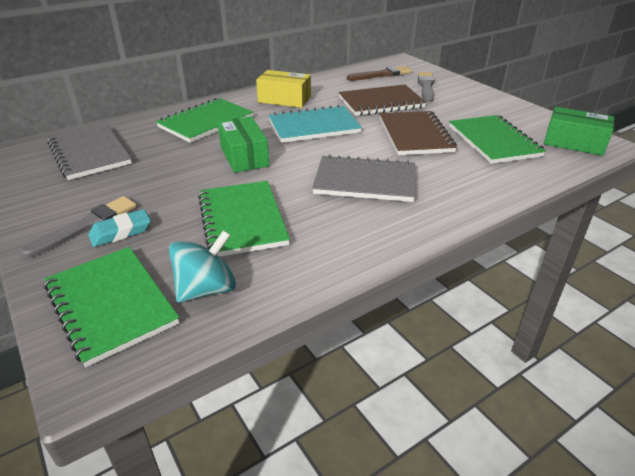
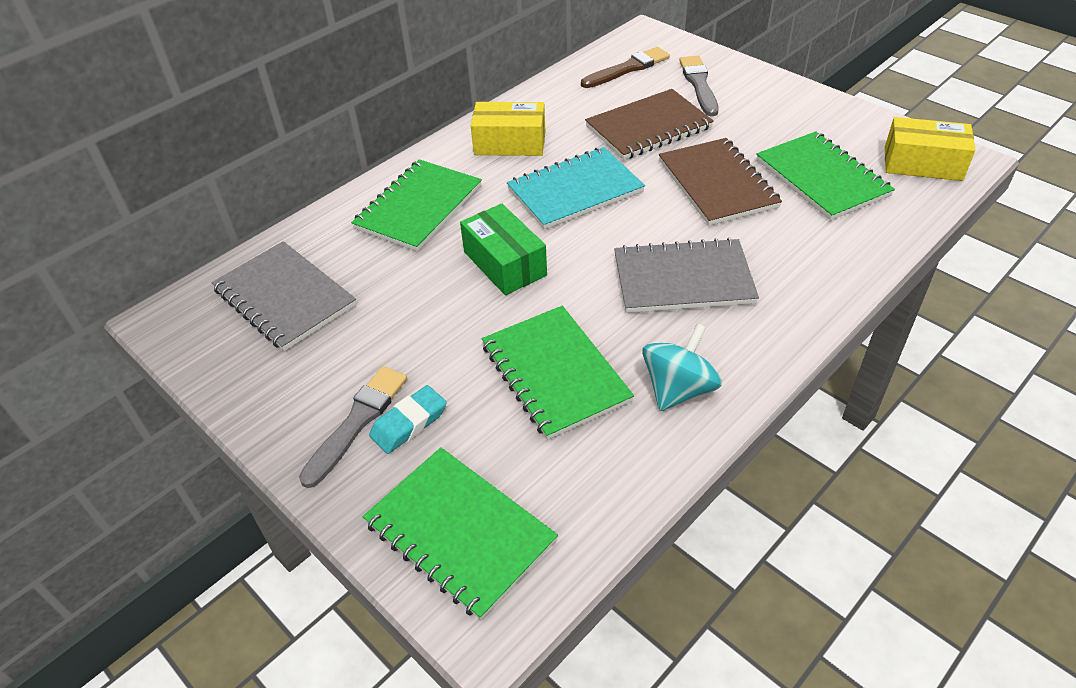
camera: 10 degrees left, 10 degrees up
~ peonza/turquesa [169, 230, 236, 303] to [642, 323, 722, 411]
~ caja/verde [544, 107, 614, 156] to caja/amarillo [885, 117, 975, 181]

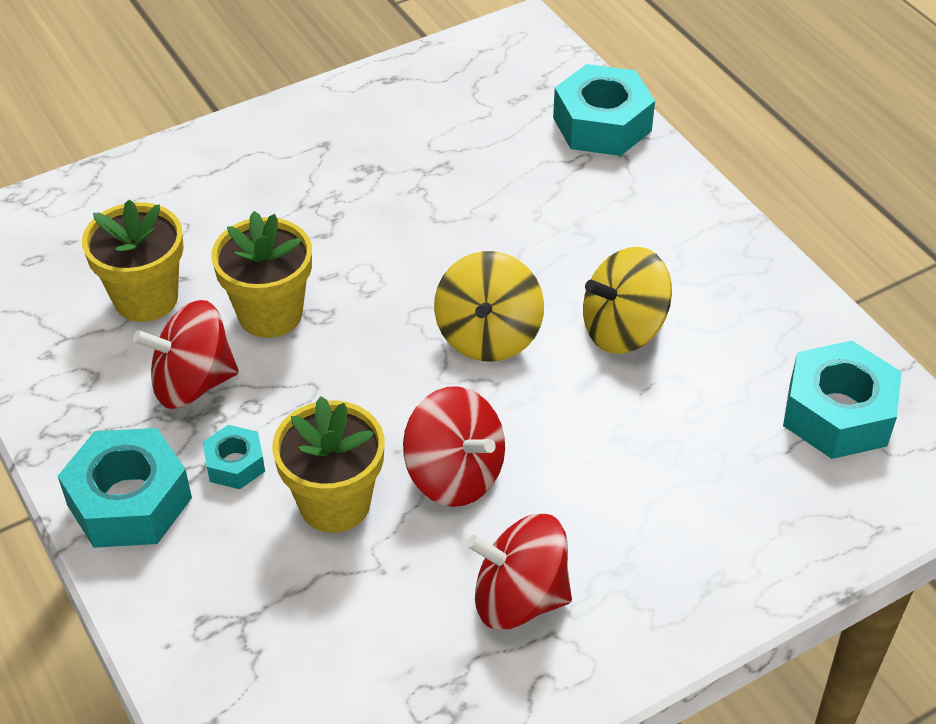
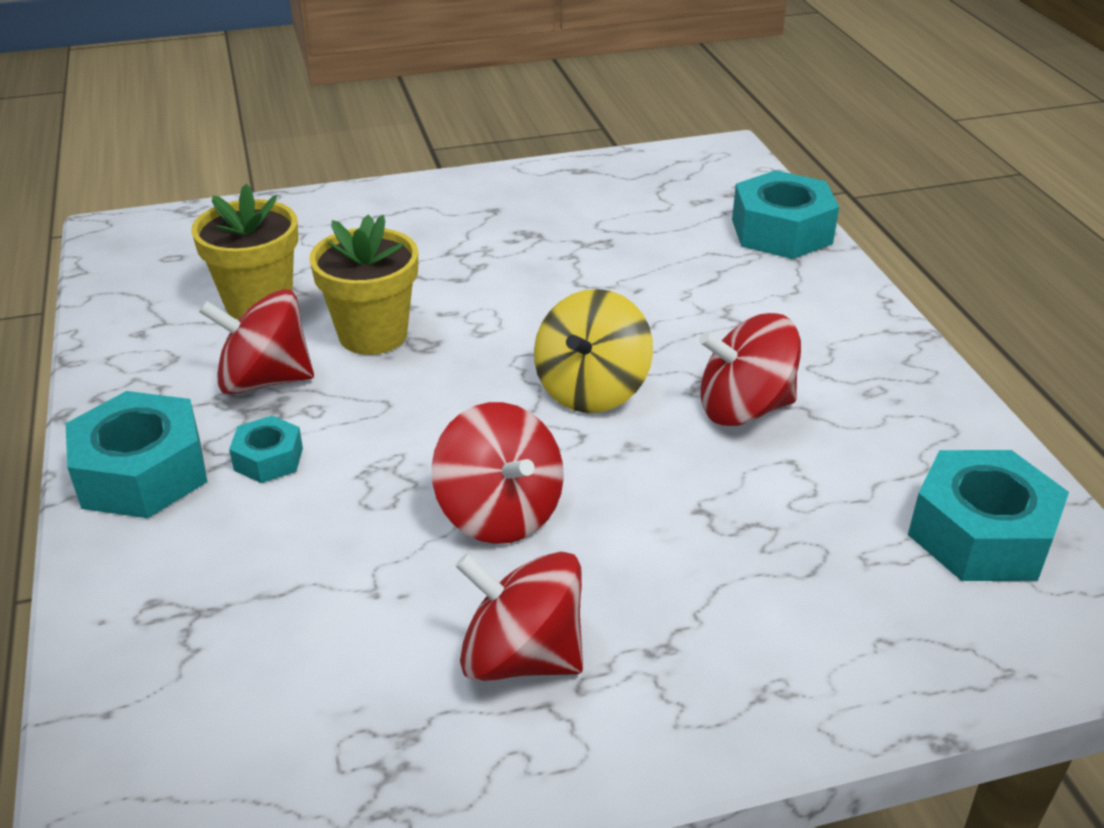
camera: 15 degrees right, 10 degrees down
- maceta/amarillo [272, 396, 384, 533]
~ peonza/amarillo [583, 247, 672, 354] to peonza/rojo [699, 313, 801, 426]

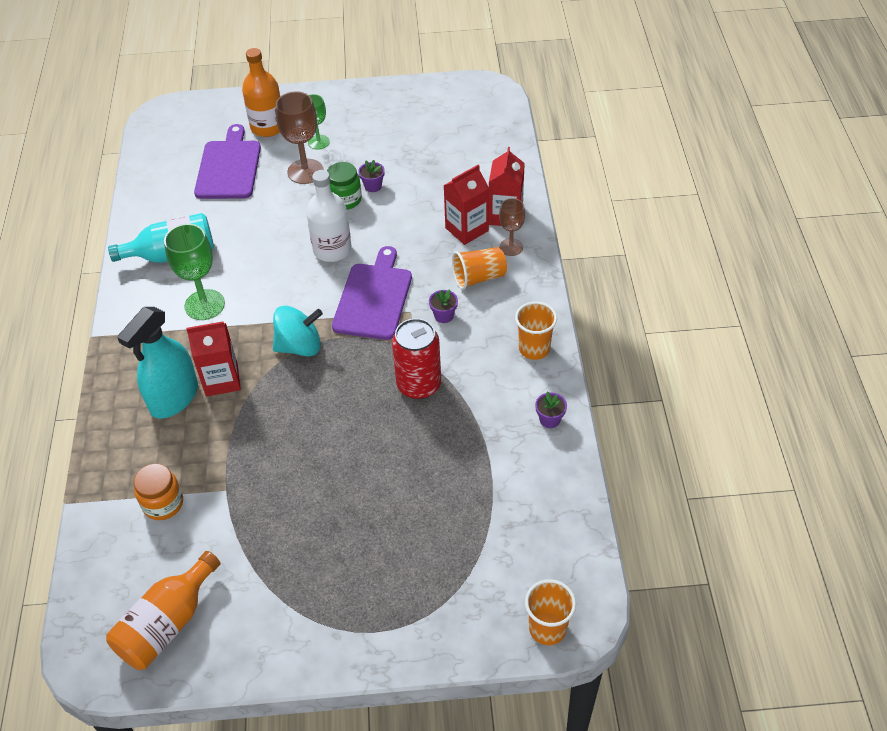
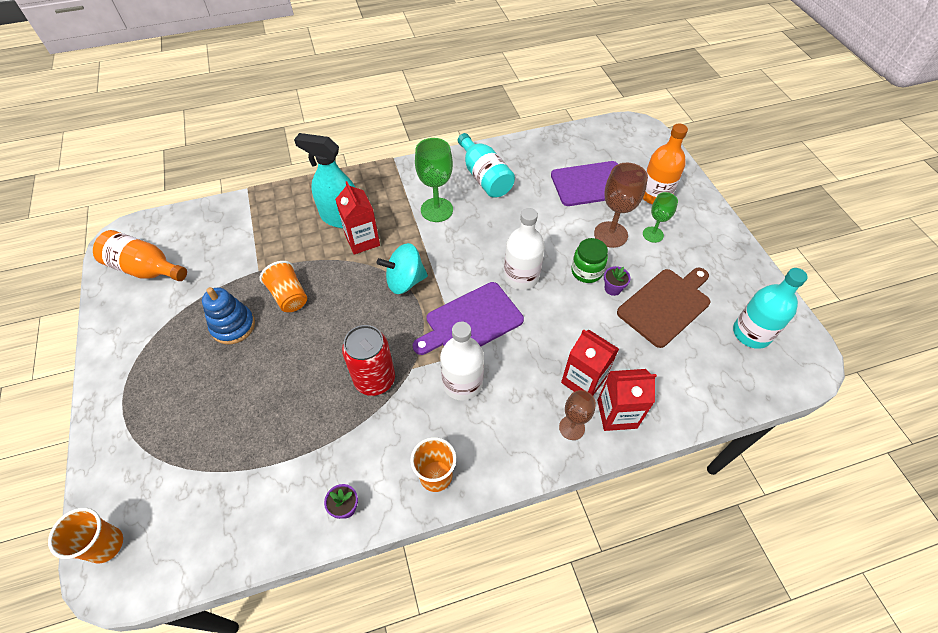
camera: 75 degrees right, 5 degrees up
- tarro/naranja [134, 463, 183, 520]
+ juguete apilable/azul [202, 287, 255, 344]
+ tabla de cortar/marrón [617, 268, 710, 348]
+ botella/turquesa [733, 268, 808, 349]
~ vaso/naranja [452, 247, 507, 290] to [260, 261, 307, 312]
~ maceta/morado [429, 289, 458, 323] to botella/blanco [440, 322, 484, 401]
~ peonza/turquesa [273, 306, 323, 357] = [377, 243, 428, 294] 105 degrees clockwise
~ tabla de cortar/morado [332, 246, 412, 340] = [413, 282, 524, 355] 150 degrees clockwise

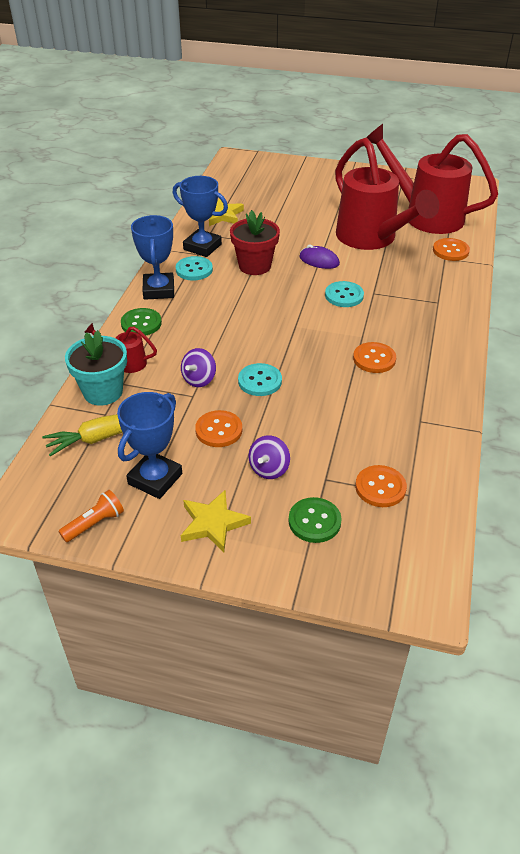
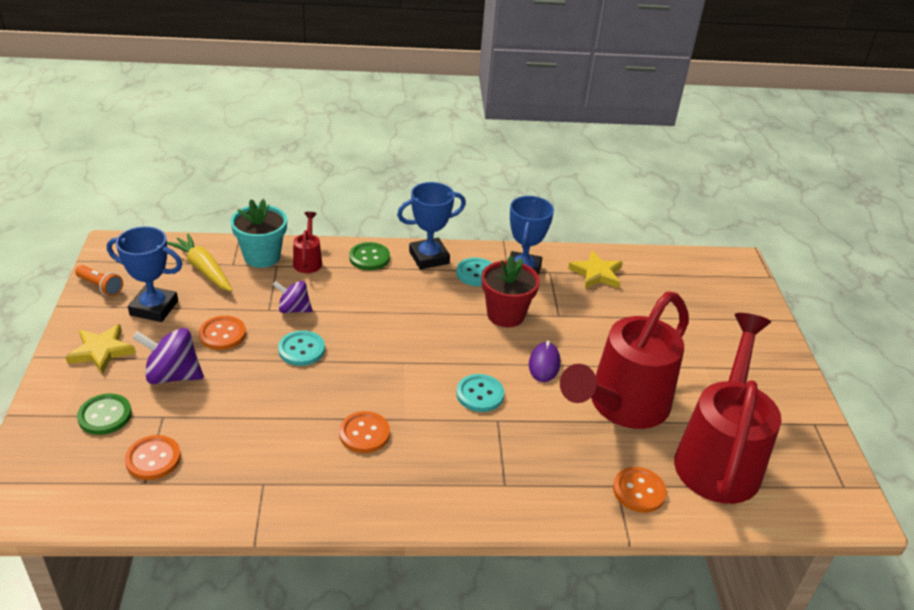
camera: 70 degrees right, 5 degrees down
~ peonza/morado [248, 435, 290, 479] = [132, 328, 204, 384] x1.51

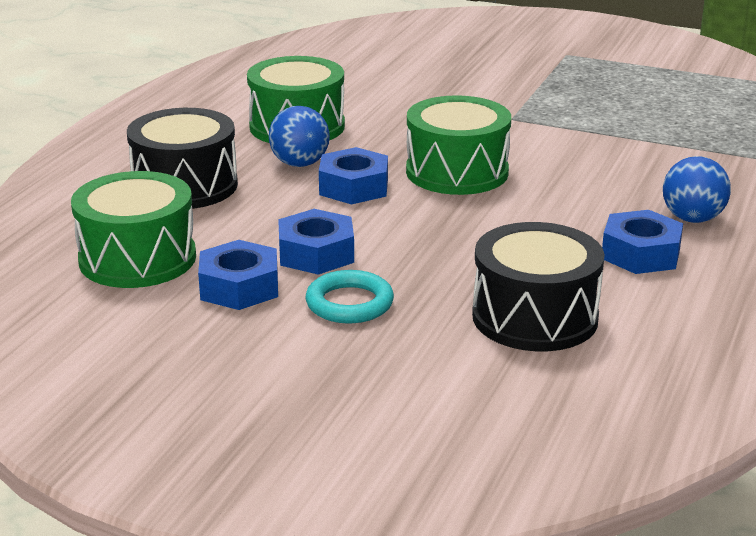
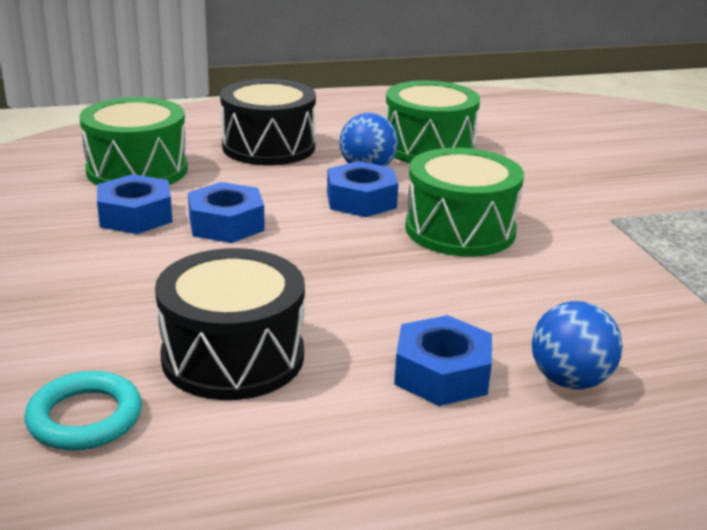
camera: 50 degrees right, 0 degrees up
~ anillo/turquesa [306, 270, 394, 323] to [25, 371, 142, 451]

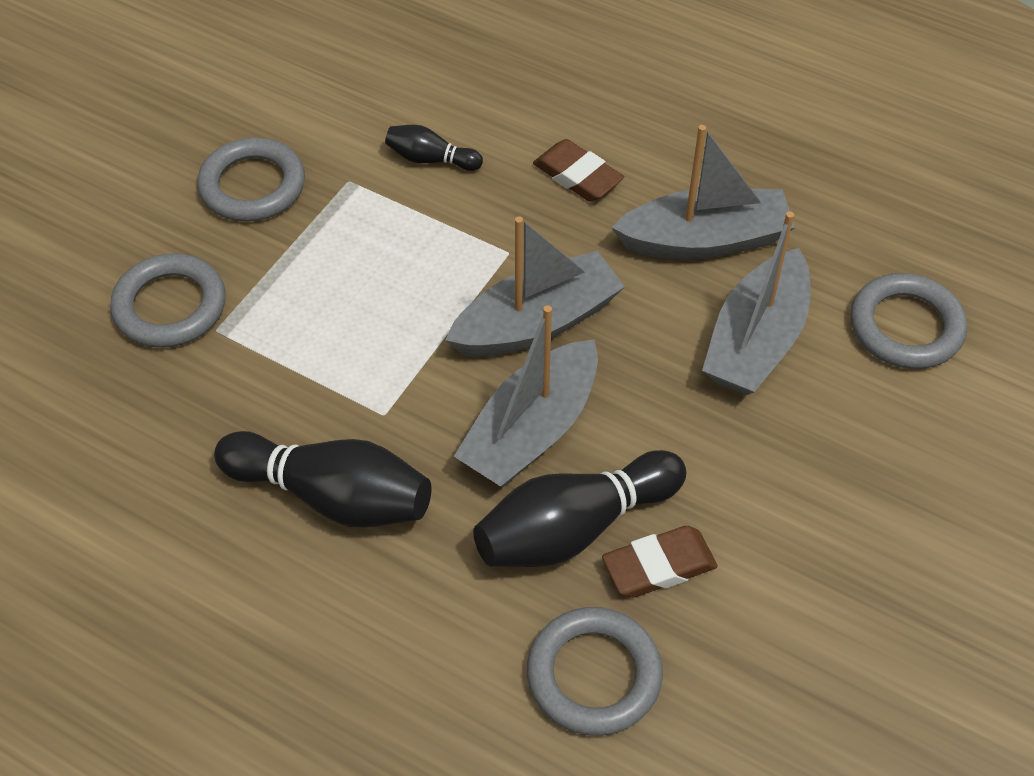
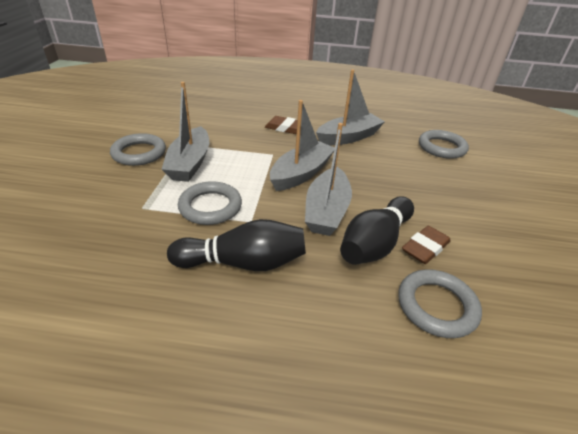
camera: 25 degrees left, 15 degrees down
- bolo/negro [385, 125, 483, 171]
~ anillo/gris [110, 253, 226, 348] to [178, 181, 242, 225]
~ barco/gris [702, 211, 810, 395] to [161, 82, 209, 182]

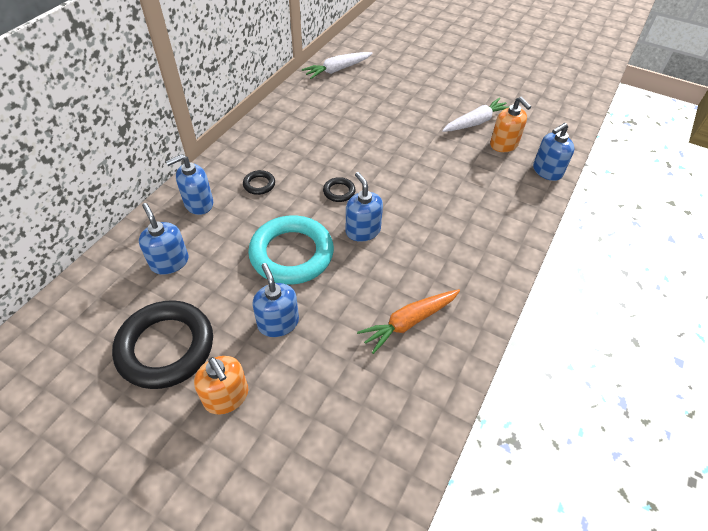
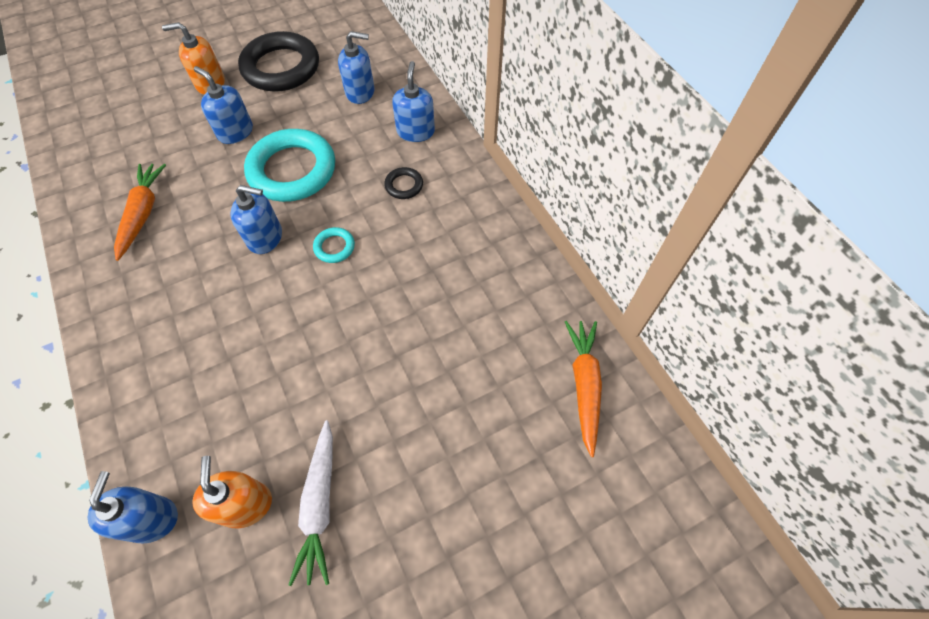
camera: 125 degrees right, 10 degrees up
~ zanahoria/blanco [302, 52, 372, 79] to zanahoria/naranja [565, 321, 602, 457]
~ anillo/negro [323, 177, 356, 202] to anillo/turquesa [313, 227, 355, 263]
~ dispensador de jabón/azul [252, 263, 299, 337] = [194, 66, 253, 144] 150 degrees counterclockwise
~ dispensador de jabón/naranja [490, 97, 531, 152] = [192, 456, 272, 528] 75 degrees clockwise

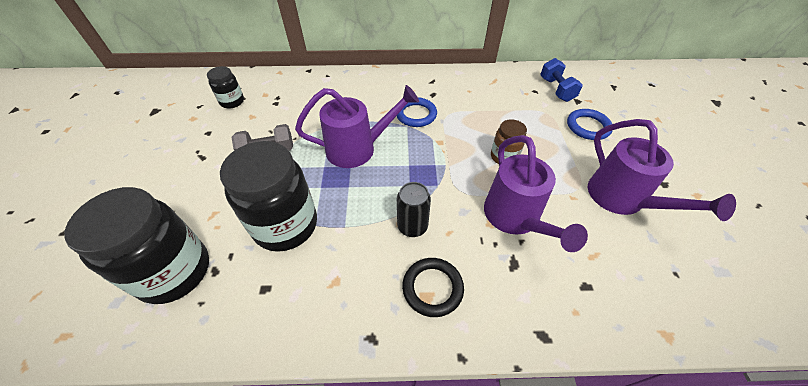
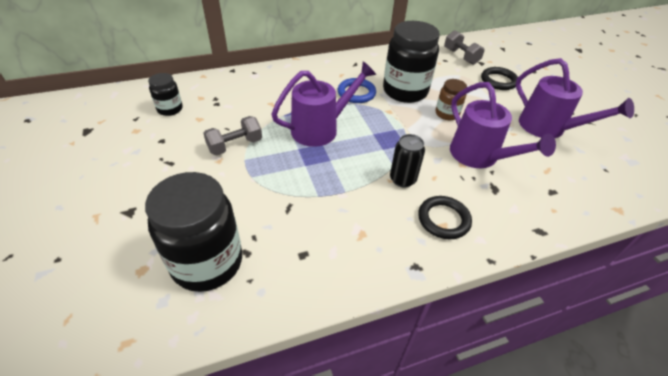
camera: 20 degrees left, 5 degrees down
~ tarro/negro [220, 141, 317, 252] to [383, 21, 440, 103]
~ mancuerna/azul [540, 58, 583, 102] to mancuerna/gris [444, 30, 485, 65]
~ anillo/azul [567, 109, 613, 140] to anillo/negro [481, 67, 518, 90]

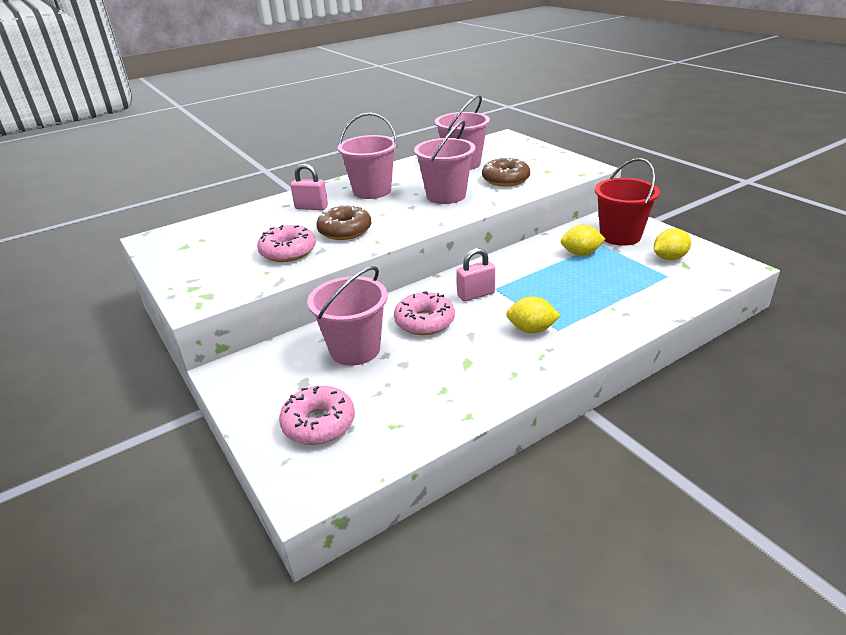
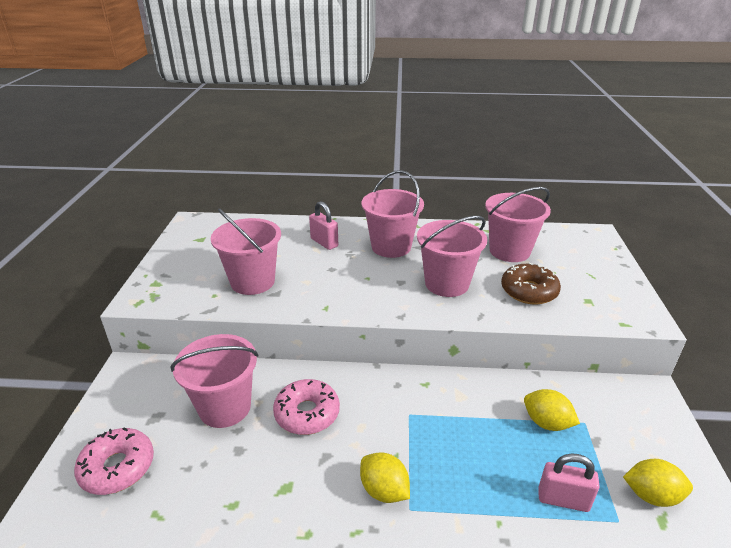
camera: 35 degrees right, 0 degrees up
- rosquilla/marrón [317, 204, 371, 240]
- balde/rojo [595, 158, 660, 246]
~ candado/rosa [457, 248, 495, 302] to [538, 453, 600, 512]
~ rosquilla/rosa [257, 225, 316, 262] to balde/rosa [211, 209, 281, 295]

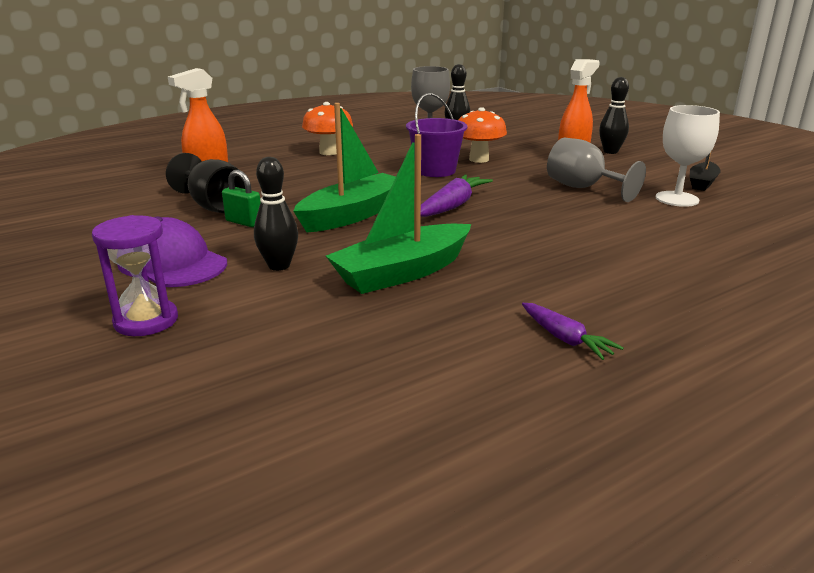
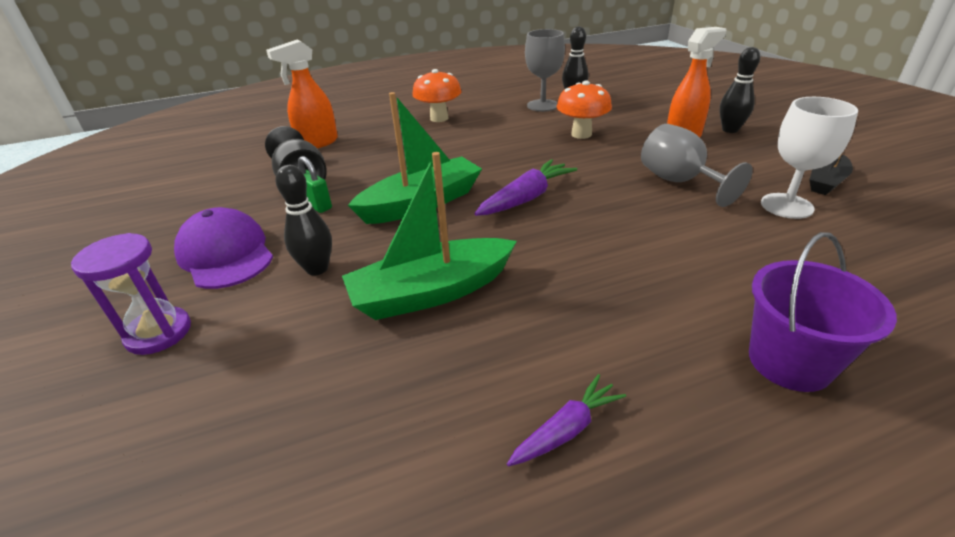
camera: 15 degrees right, 10 degrees up
~ balde/morado [406, 93, 468, 177] to [749, 232, 897, 392]
~ zanahoria/morado [522, 303, 624, 360] = [507, 374, 626, 466] 105 degrees counterclockwise

